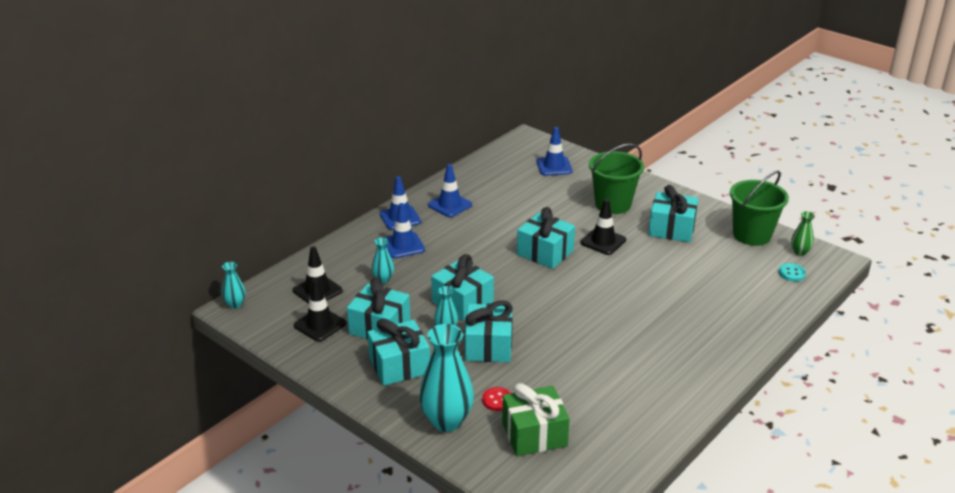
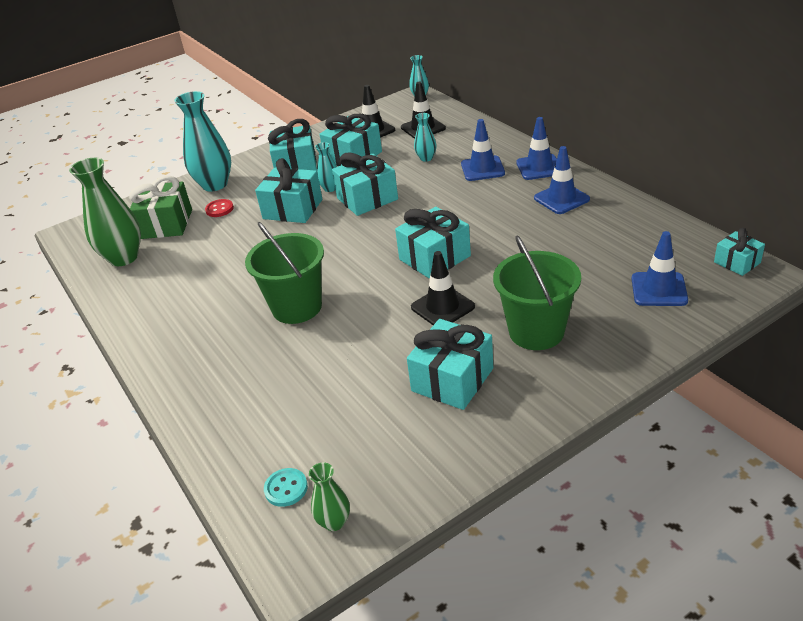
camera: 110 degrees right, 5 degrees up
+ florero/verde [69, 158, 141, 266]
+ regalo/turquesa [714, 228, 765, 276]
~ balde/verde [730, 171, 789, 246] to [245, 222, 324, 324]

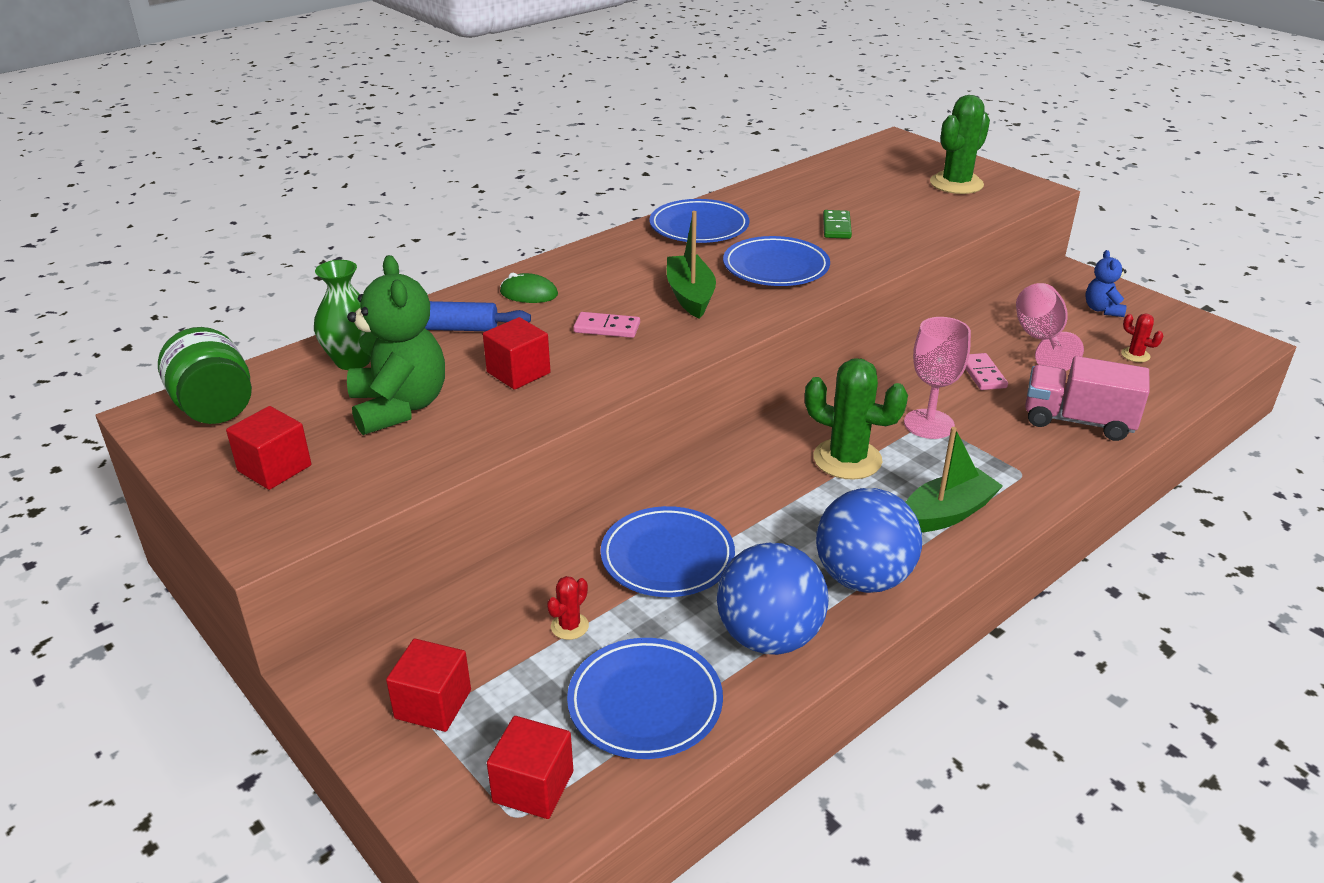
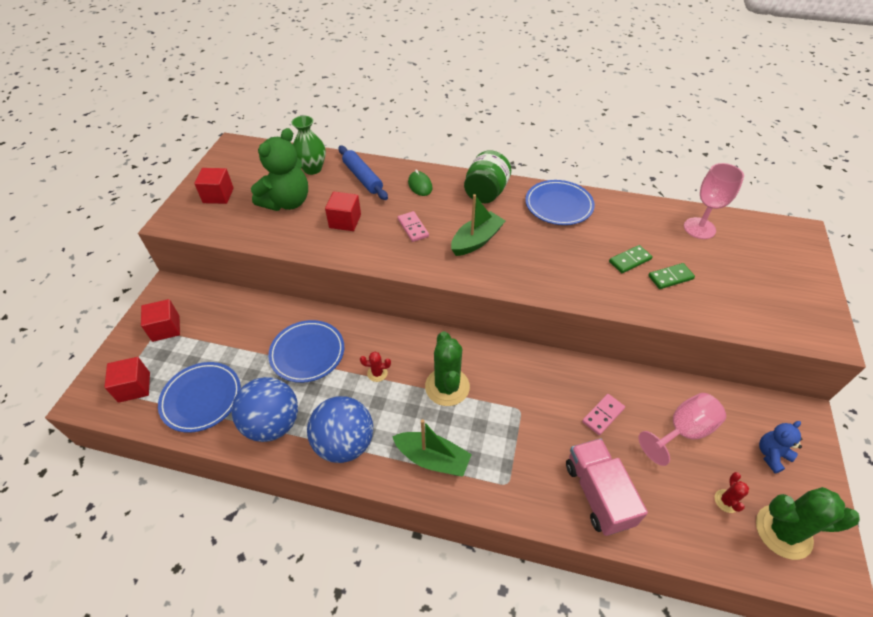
camera: 55 degrees right, 15 degrees up
- plato/azul [723, 236, 830, 286]
+ ficha de dominó/verde [648, 263, 695, 289]
~ tarro/verde [158, 327, 252, 424] to [464, 150, 511, 203]
~ cactus/rojo [547, 576, 589, 640] to [360, 352, 391, 382]
~ copa/rosa [904, 317, 971, 439] to [684, 163, 744, 239]
~ cactus/verde [930, 95, 990, 194] to [756, 487, 860, 560]

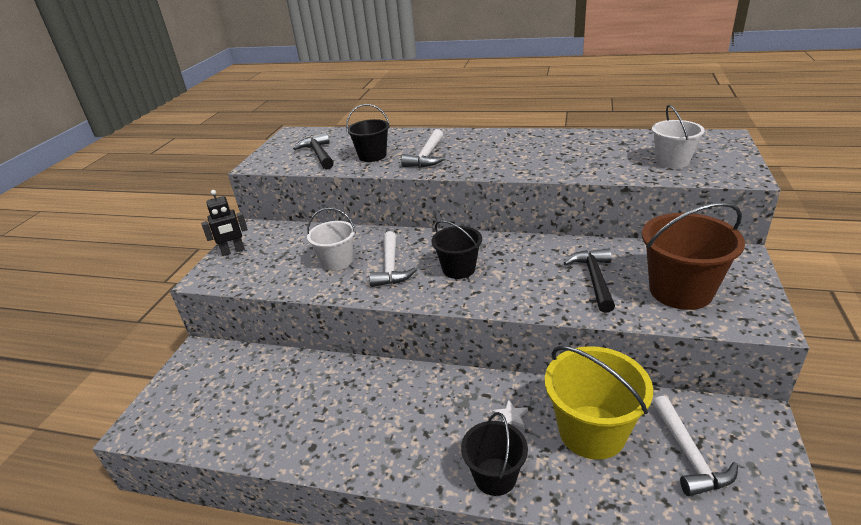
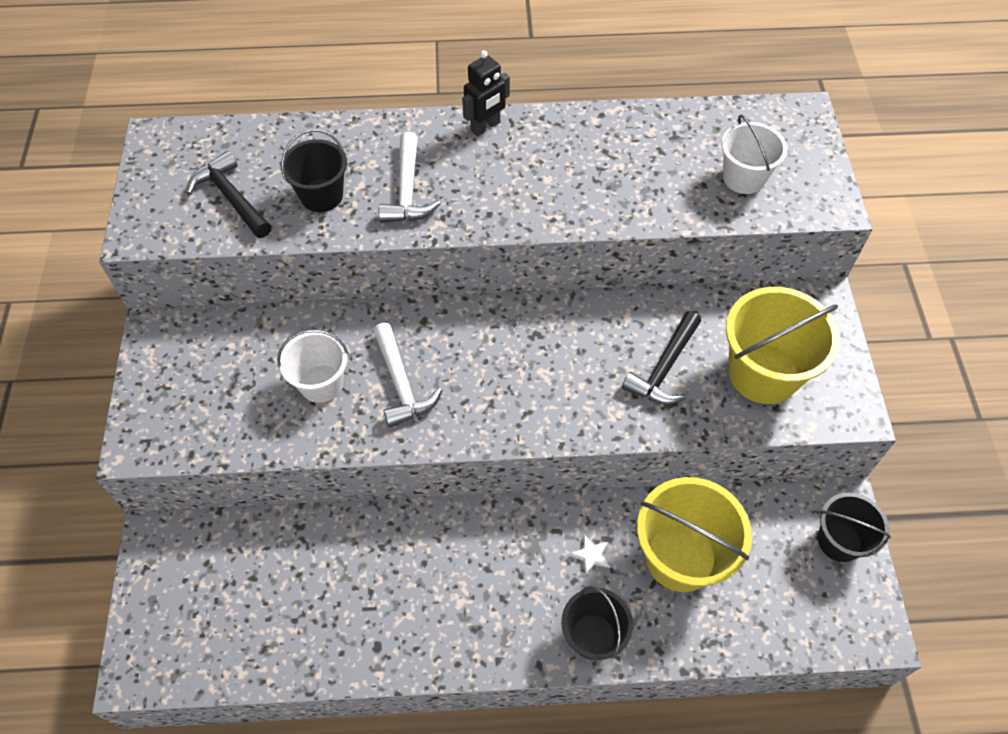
camera: 20 degrees left, 25 degrees up
- martillo/blanco [652, 396, 738, 496]
~ robot/negro [201, 190, 248, 256] to [462, 50, 510, 136]
~ balde/negro [432, 220, 482, 279] to [818, 492, 891, 562]
~ balde/marrón [642, 202, 745, 310] to balde/amarillo [726, 287, 840, 404]
~ martillo/negro [564, 249, 615, 313] = [622, 311, 701, 405] 135 degrees counterclockwise

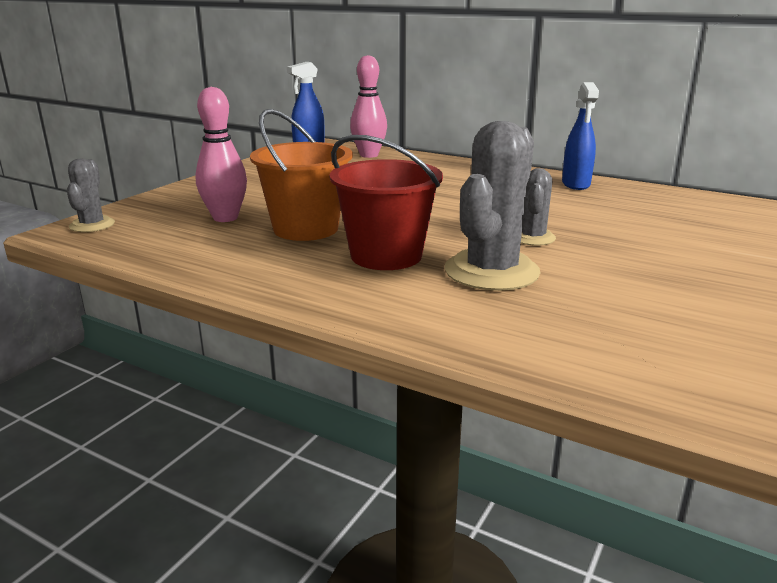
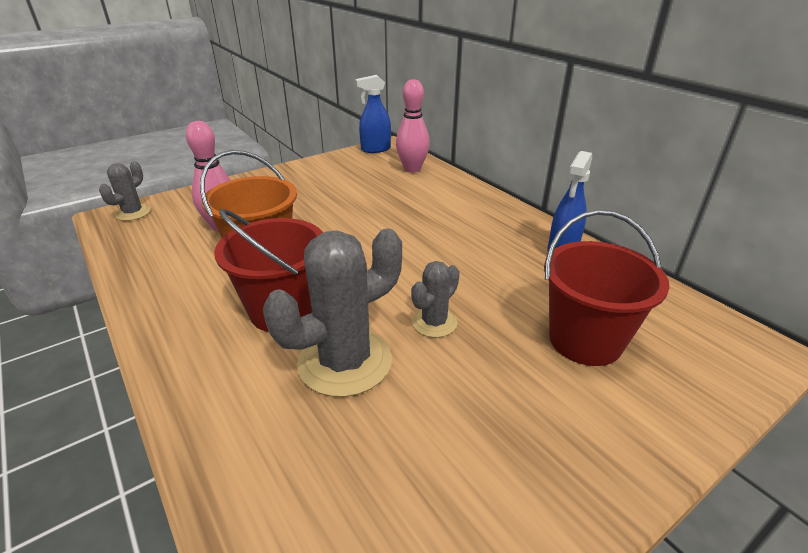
camera: 25 degrees right, 10 degrees up
+ balde/rojo [544, 210, 670, 366]

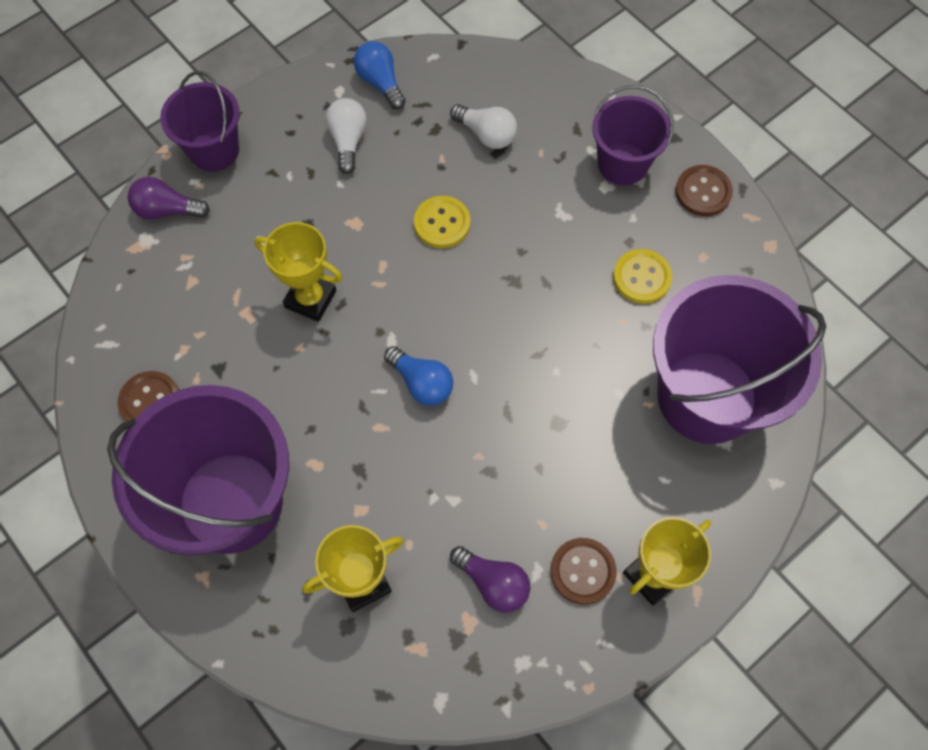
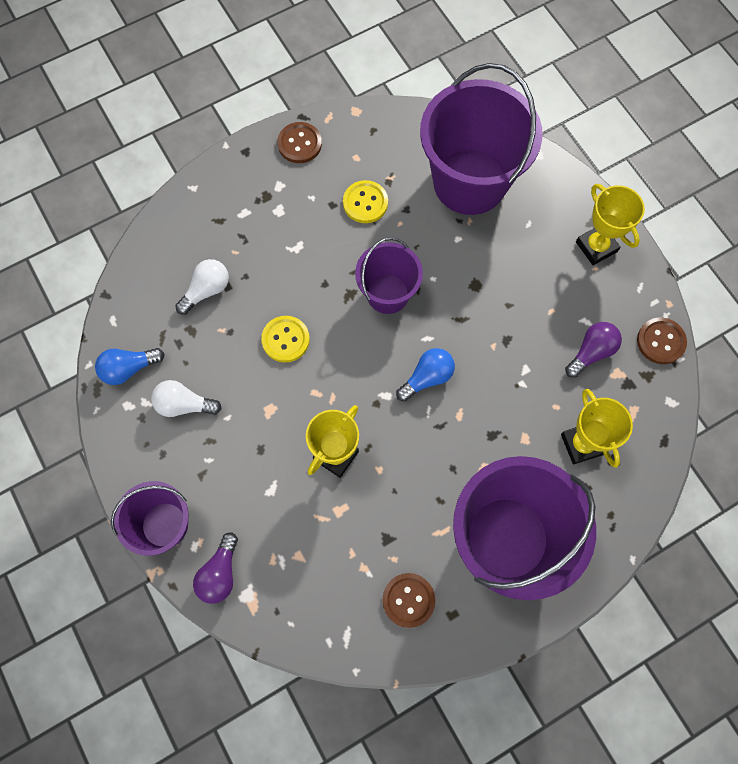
camera: 80 degrees left, 5 degrees up
~ botón/marrón [551, 538, 617, 605] to [637, 318, 687, 364]
~ balde/morado [592, 85, 673, 185] to [355, 237, 423, 314]

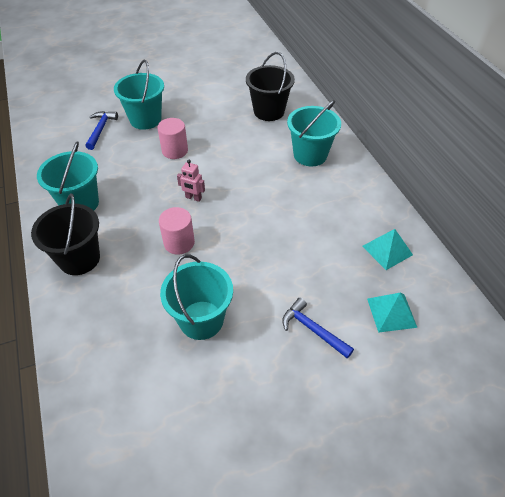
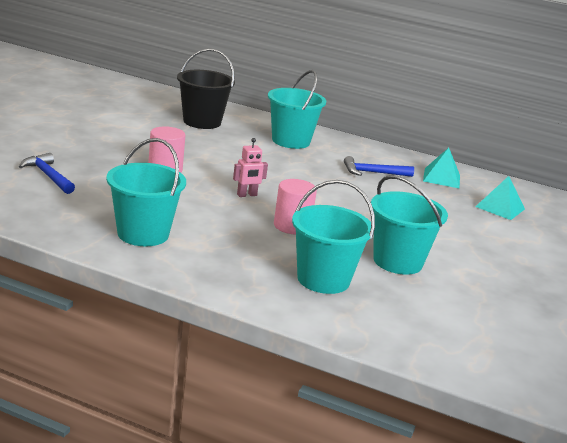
camera: 50 degrees left, 25 degrees down
- balde/negro [31, 193, 100, 275]
~ balde/turquesa [114, 60, 164, 130] to [292, 180, 375, 294]
~ martillo/azul [282, 298, 354, 359] to [344, 156, 414, 177]

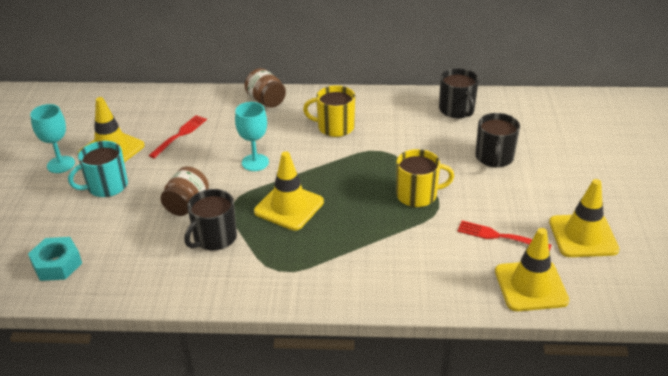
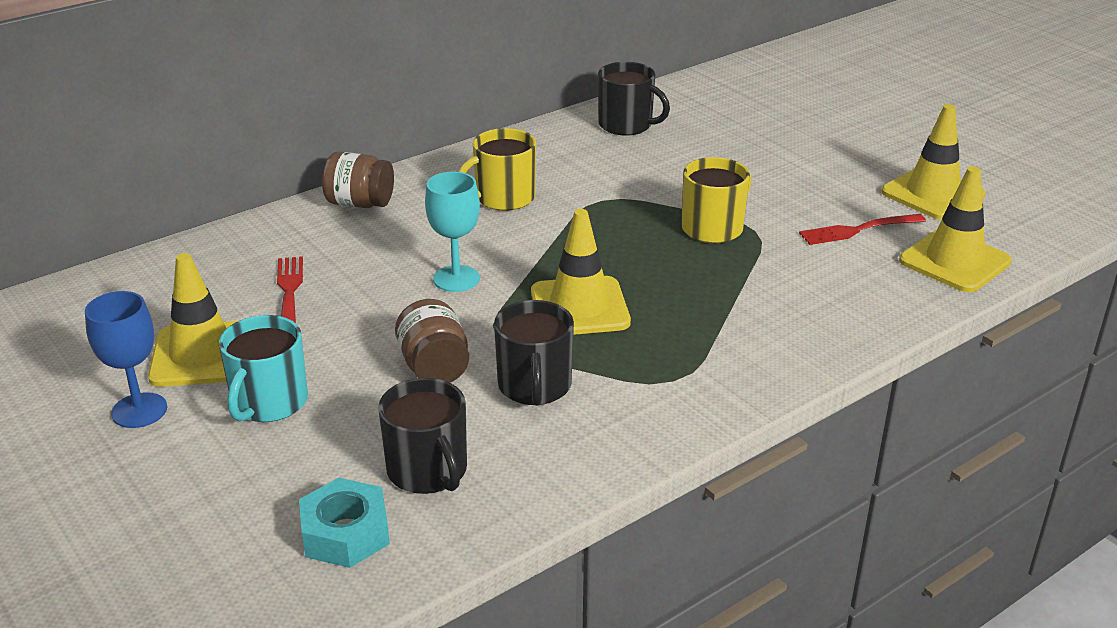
camera: 40 degrees left, 5 degrees down
~ taza/negro [475, 113, 520, 167] to [378, 378, 467, 494]
~ copa/turquesa [30, 104, 75, 173] to copa/azul [85, 291, 167, 428]

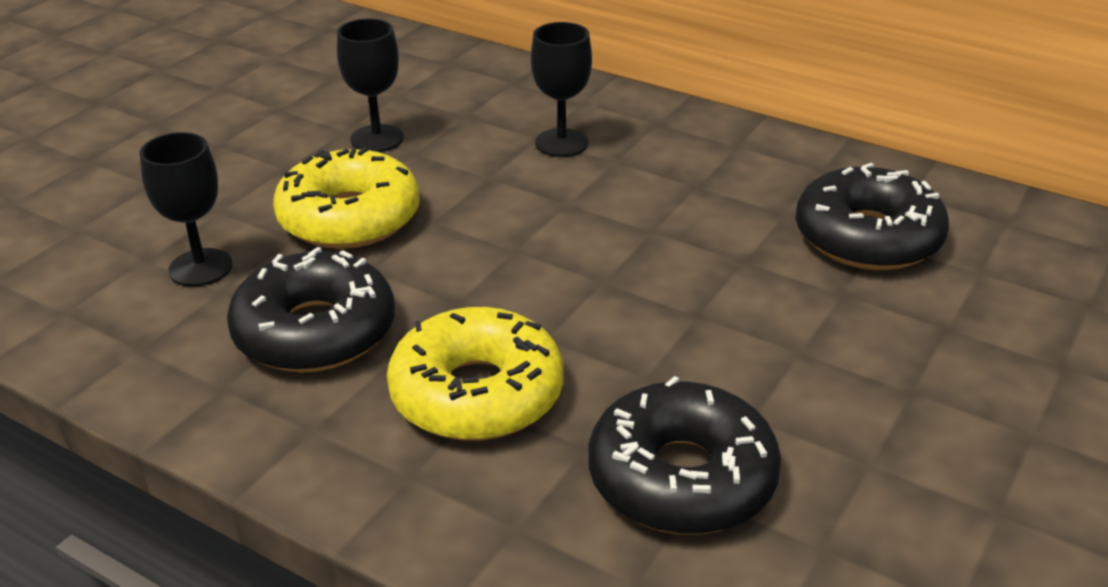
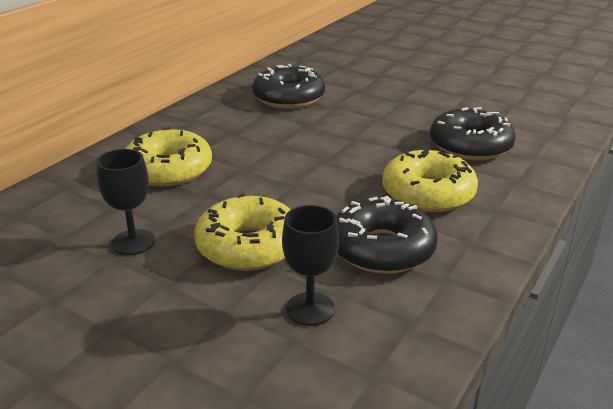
camera: 90 degrees left, 5 degrees down
~ copa/negro [531, 22, 592, 157] to rosquilla/amarillo [125, 127, 212, 187]

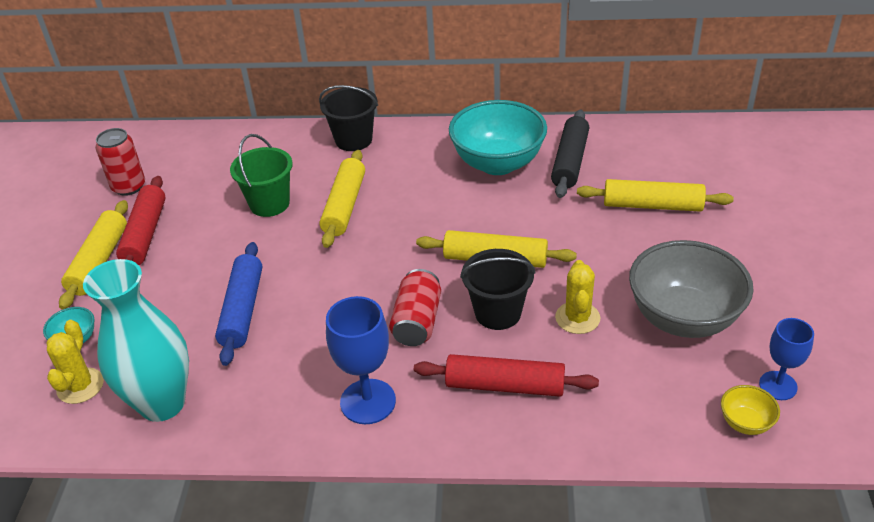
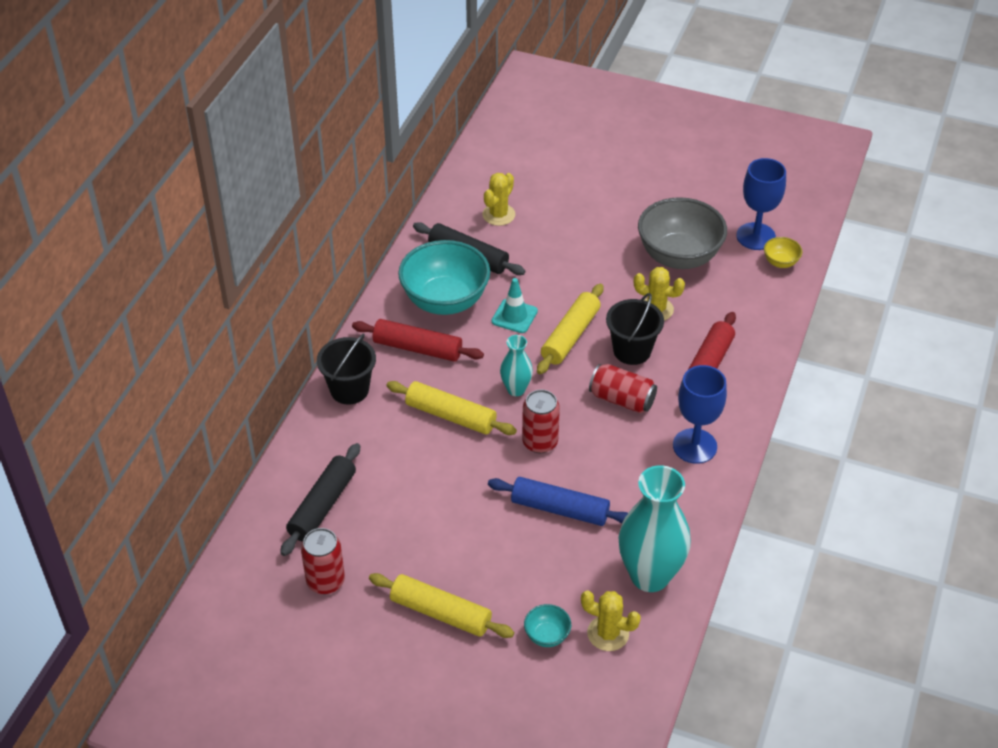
camera: 75 degrees left, 5 degrees up
- balde/verde [230, 134, 293, 217]
- rodillo/amarillo [577, 179, 734, 212]
+ rodillo/negro [280, 443, 360, 556]
+ cactus/amarillo [482, 173, 515, 226]
+ cono de tráfico/turquesa [491, 278, 538, 333]
+ florero/turquesa [500, 335, 533, 396]
+ lata/rojo [522, 390, 560, 453]
~ rodillo/rojo [116, 176, 166, 265] to [352, 319, 484, 362]
~ copa/azul [759, 318, 814, 400] = [736, 158, 786, 250] x1.55

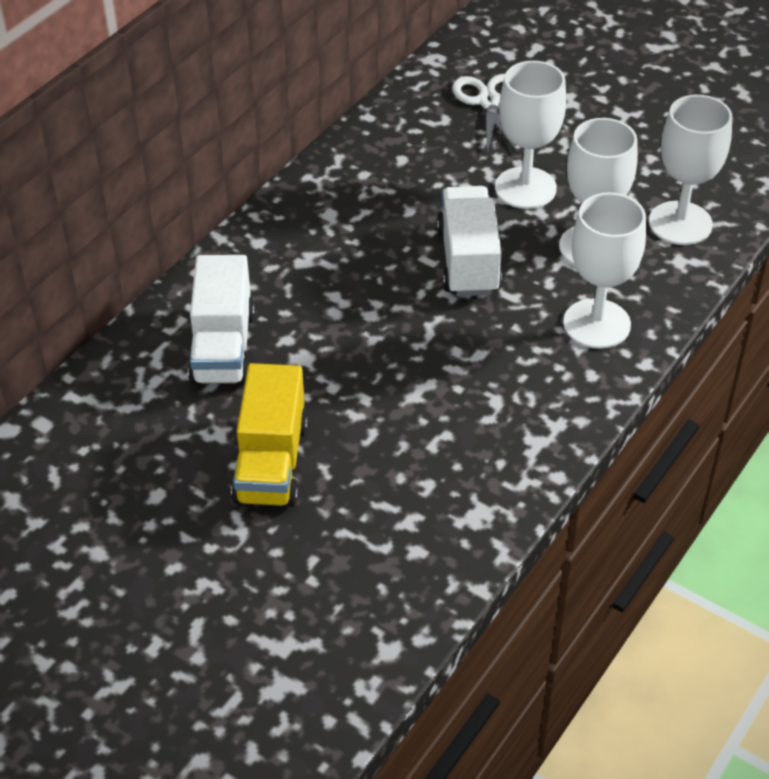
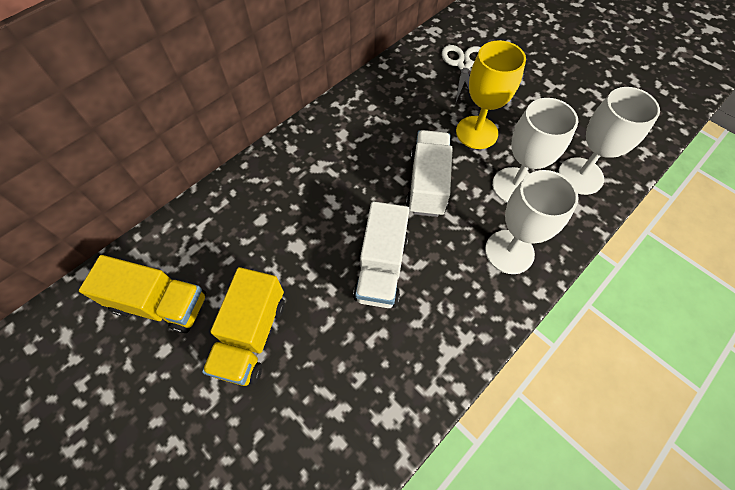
camera: 10 degrees right, 15 degrees up
+ camión/amarillo [79, 255, 206, 333]
~ camión/blanco [188, 255, 255, 385] to [353, 201, 410, 308]
~ copa/blanco [495, 61, 566, 209] to copa/amarillo [456, 40, 526, 149]

